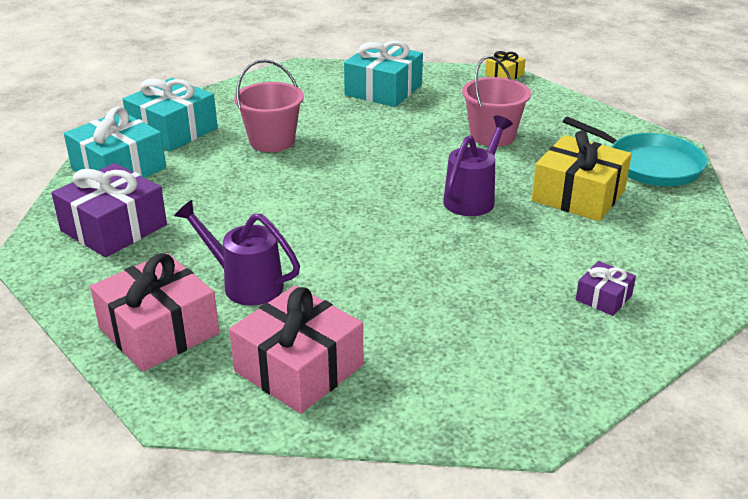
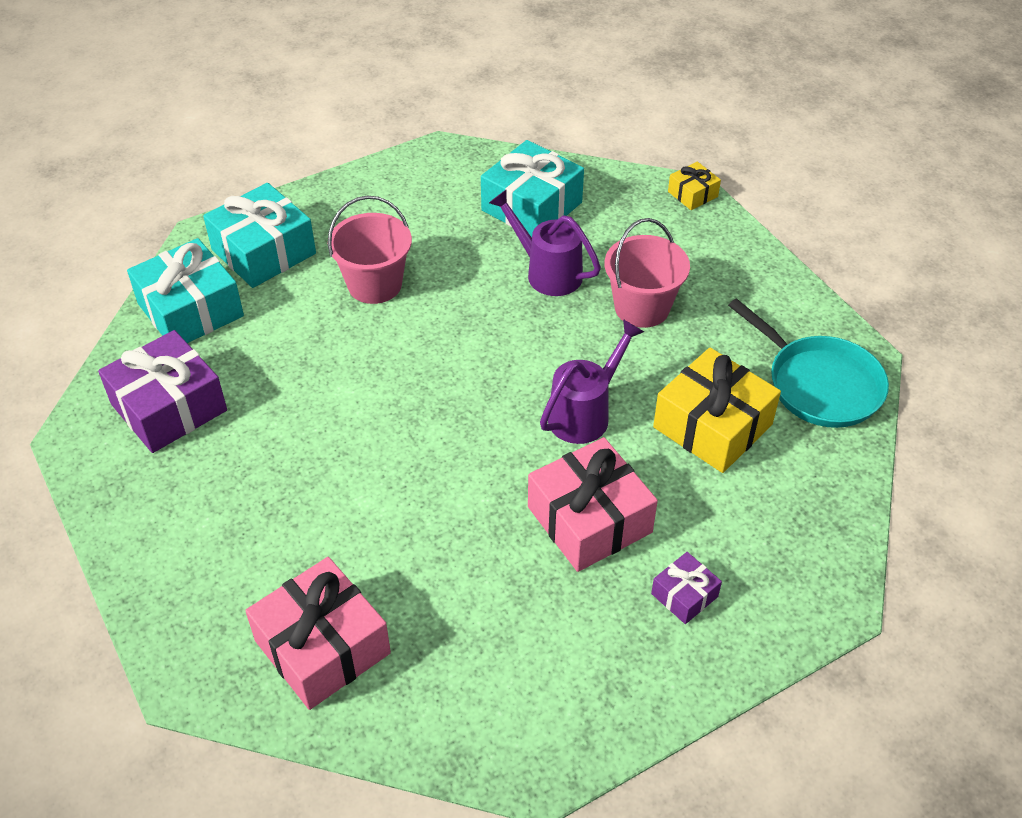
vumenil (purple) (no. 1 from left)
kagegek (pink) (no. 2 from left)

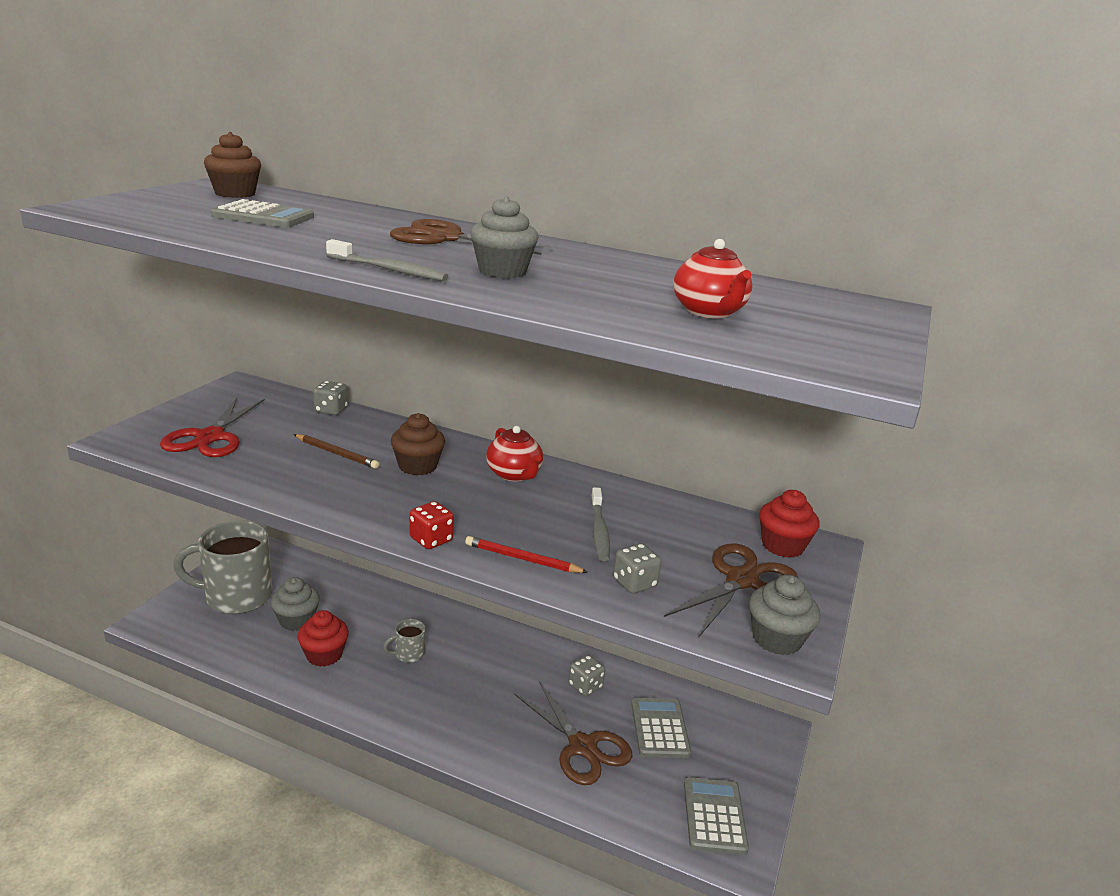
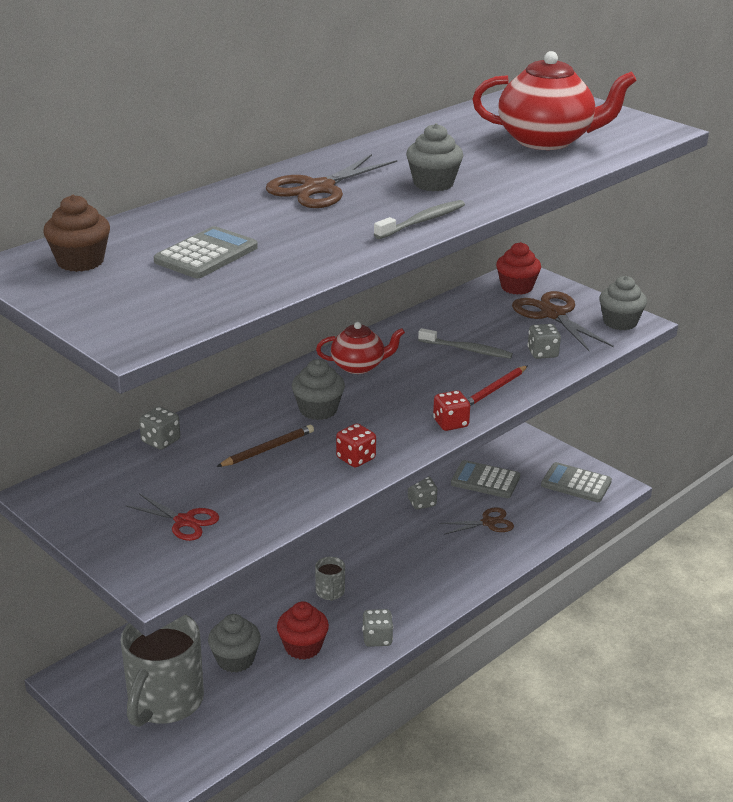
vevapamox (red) (no. 2 from left)
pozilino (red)
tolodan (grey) (no. 2 from left)
pozilino (brown) (no. 2 from left)
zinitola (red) (no. 1 from left)
zinitola (grey) (no. 2 from left)

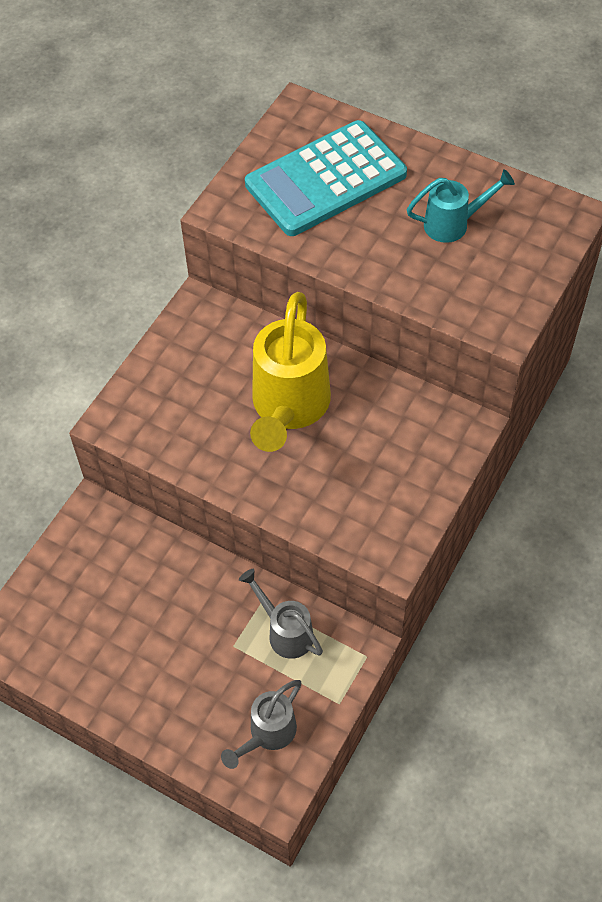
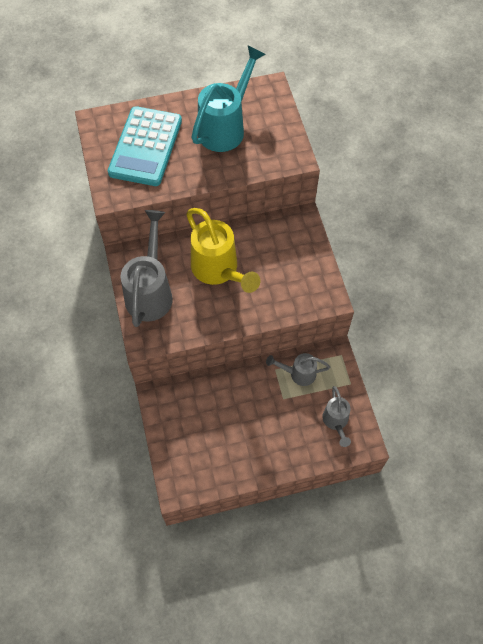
vumenil (turquoise)
vumenil (grey) (no. 1 from left)

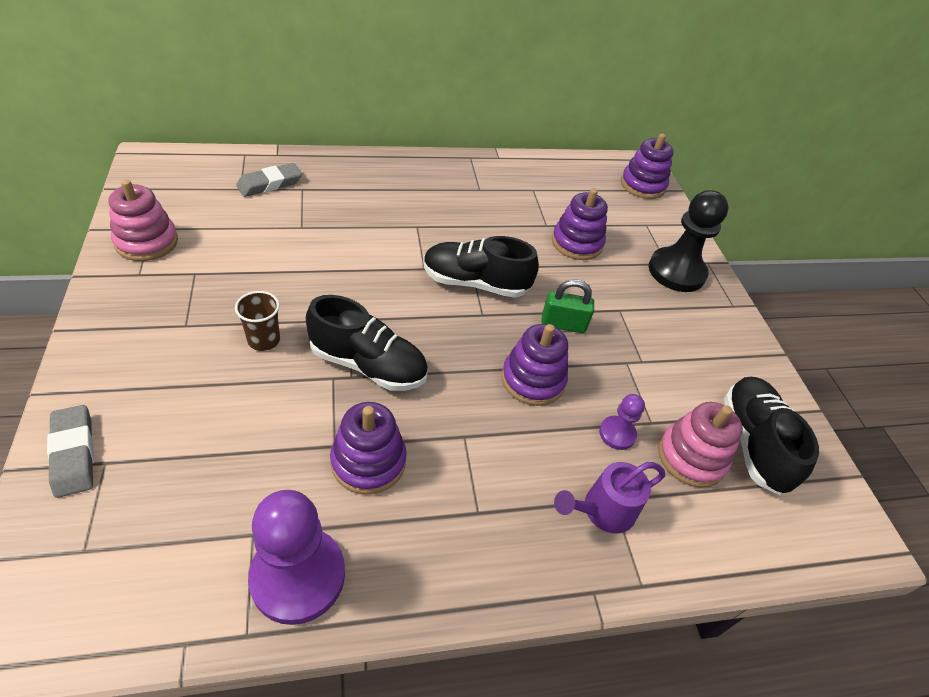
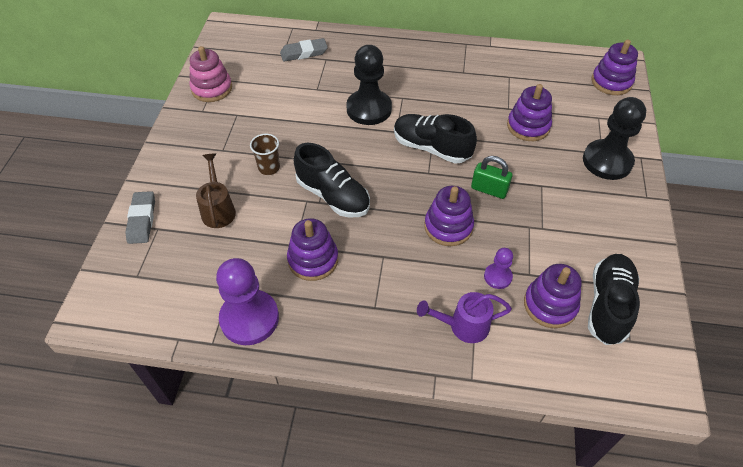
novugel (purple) (no. 4 from left)
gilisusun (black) (no. 1 from left)
vumenil (brown)

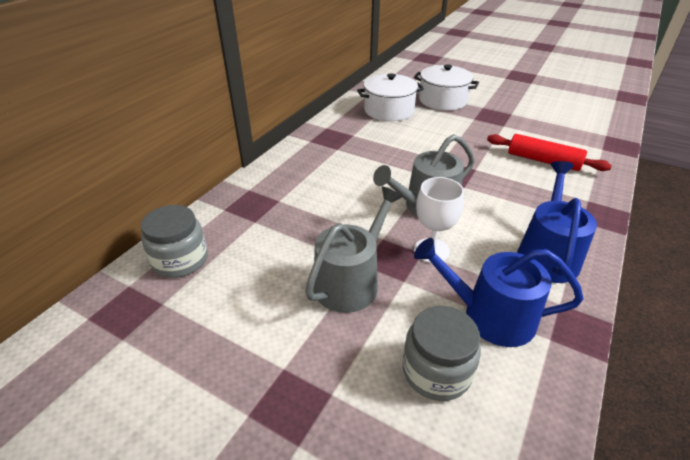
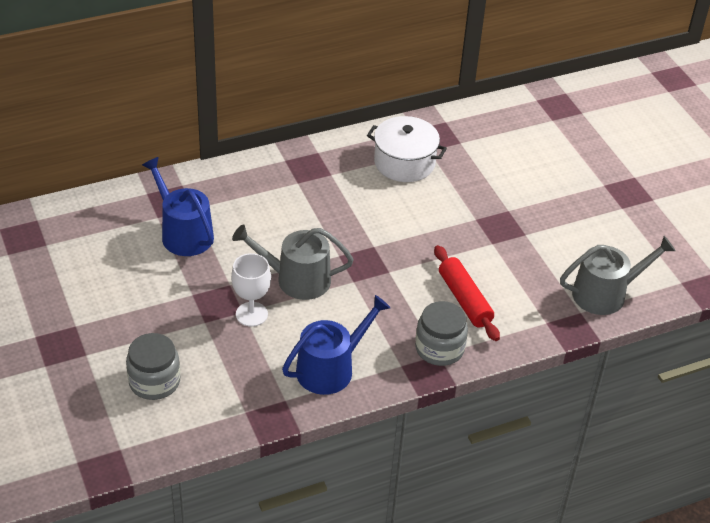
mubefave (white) (no. 2 from left in the first image)
vumenil (grey) (no. 2 from left)
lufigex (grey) (no. 2 from left)
vumenil (blue) (no. 1 from left)

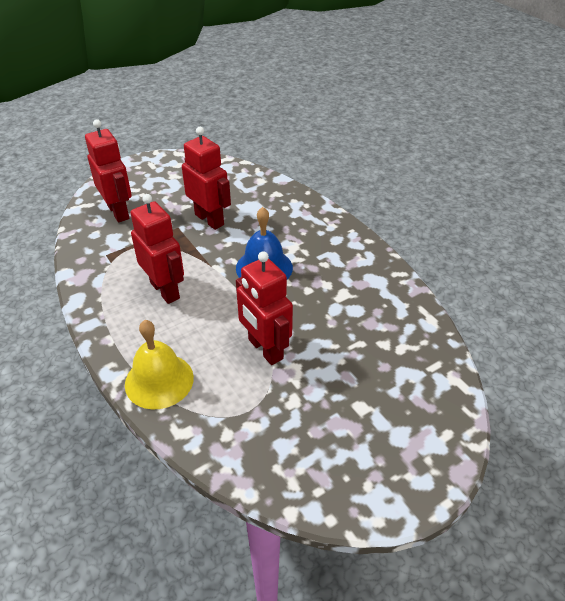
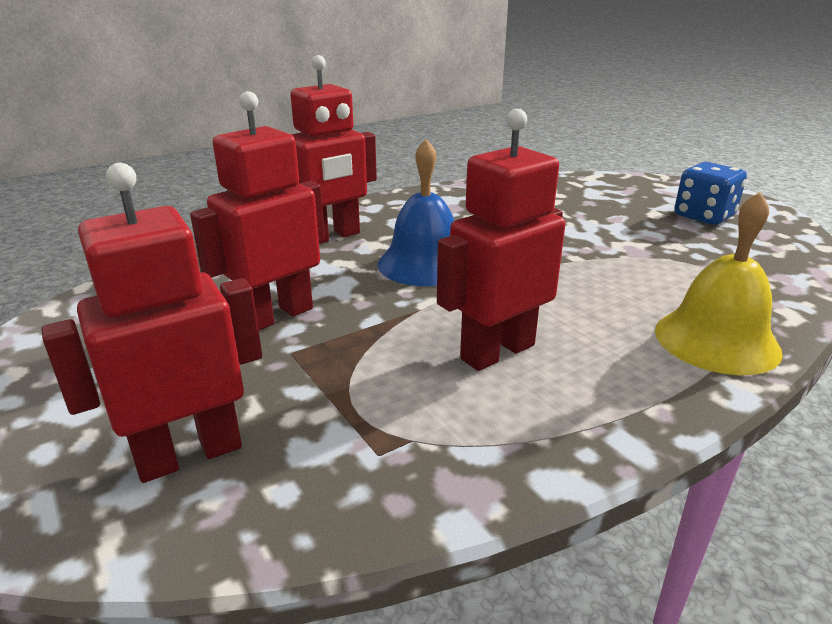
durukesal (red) (no. 3 from left)
zinitola (blue)

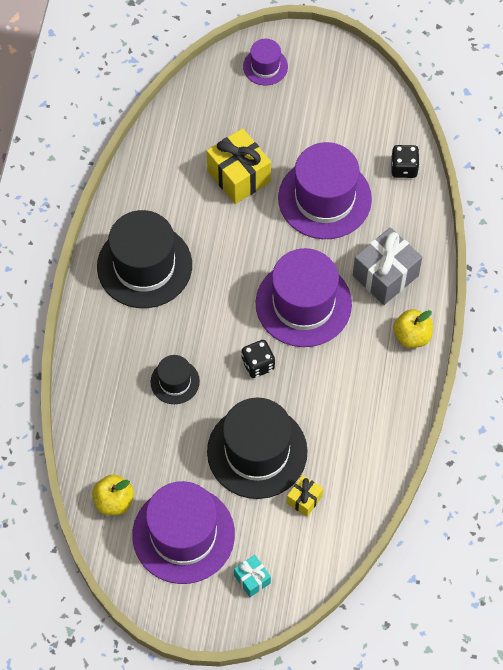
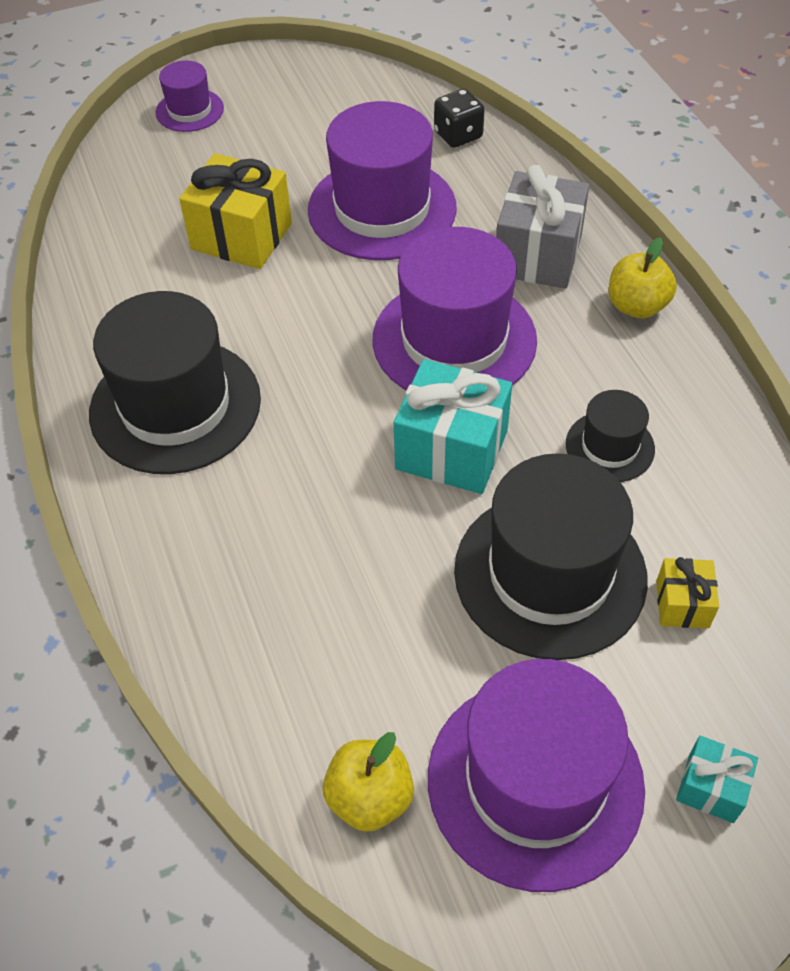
kagegek (turquoise) (no. 1 from left)
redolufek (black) (no. 3 from left)

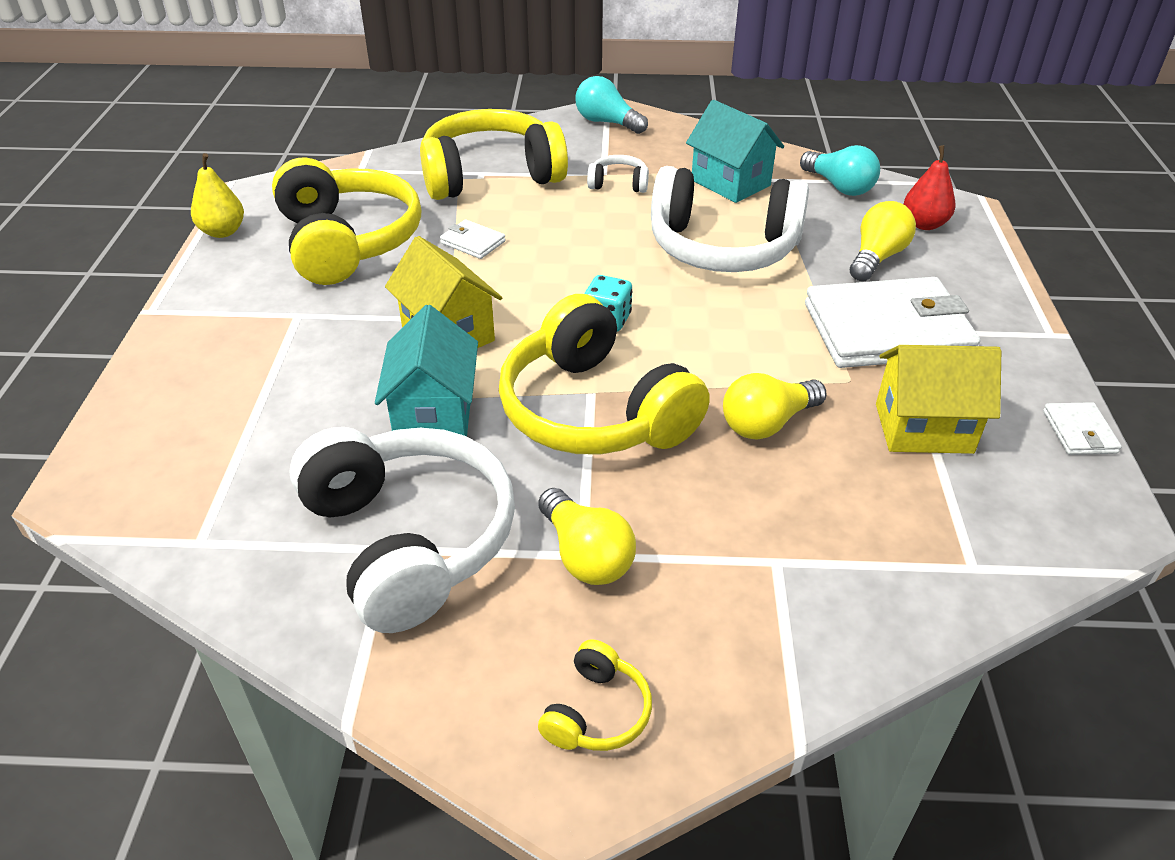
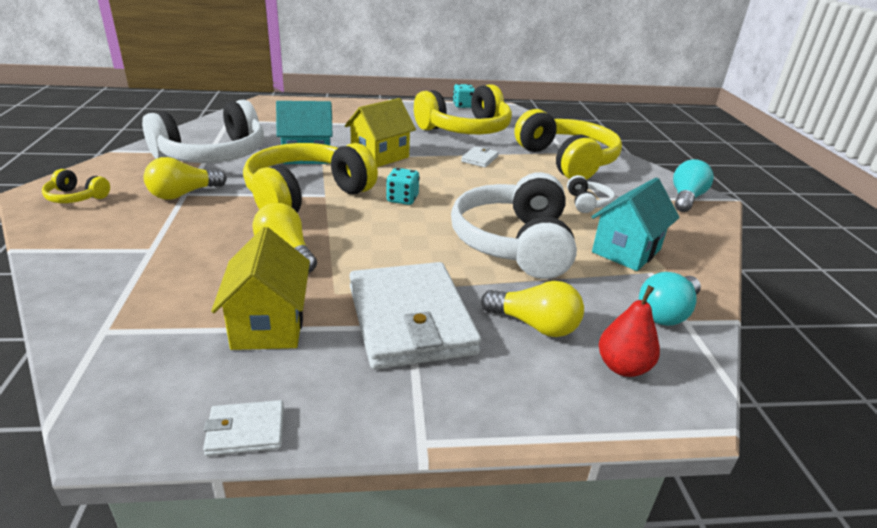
zinitola (turquoise) (no. 2 from left)

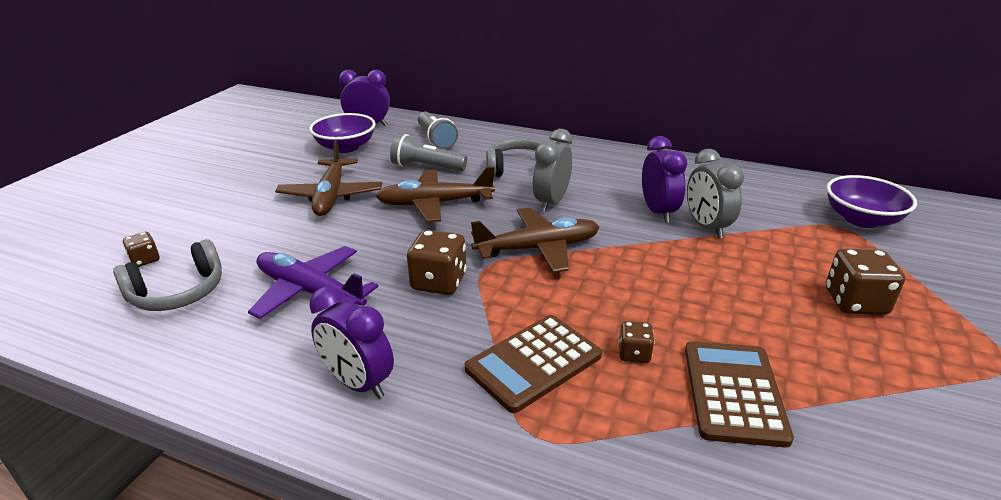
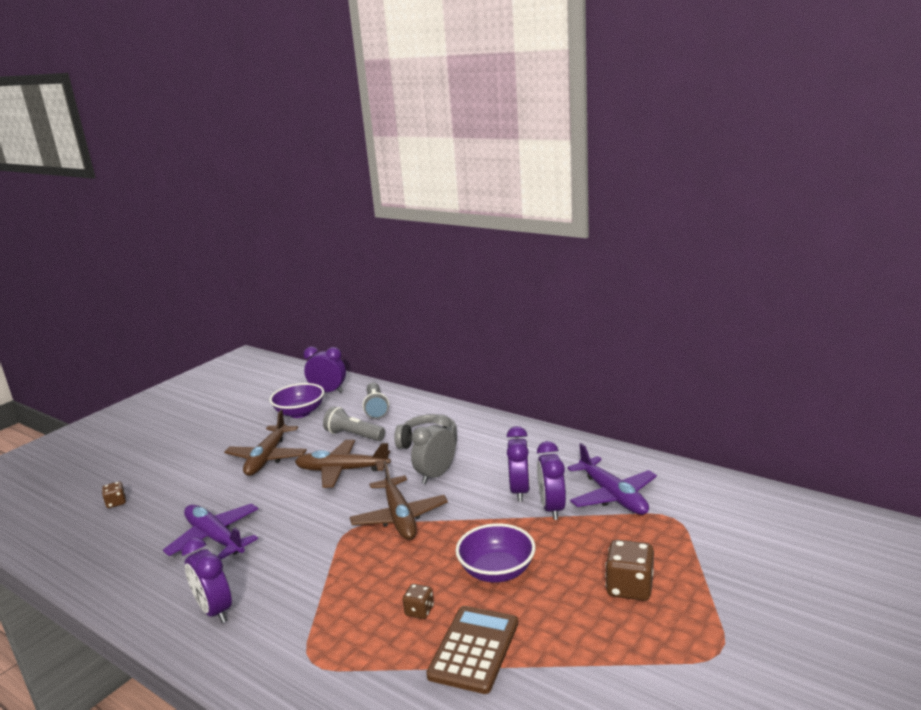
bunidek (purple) (no. 4 from left)
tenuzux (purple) (no. 2 from left)
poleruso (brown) (no. 3 from left)
zinitola (brown) (no. 2 from left in the first image)
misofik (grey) (no. 1 from left in the first image)
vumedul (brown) (no. 1 from left in the first image)
poleruso (purple) (no. 2 from left)

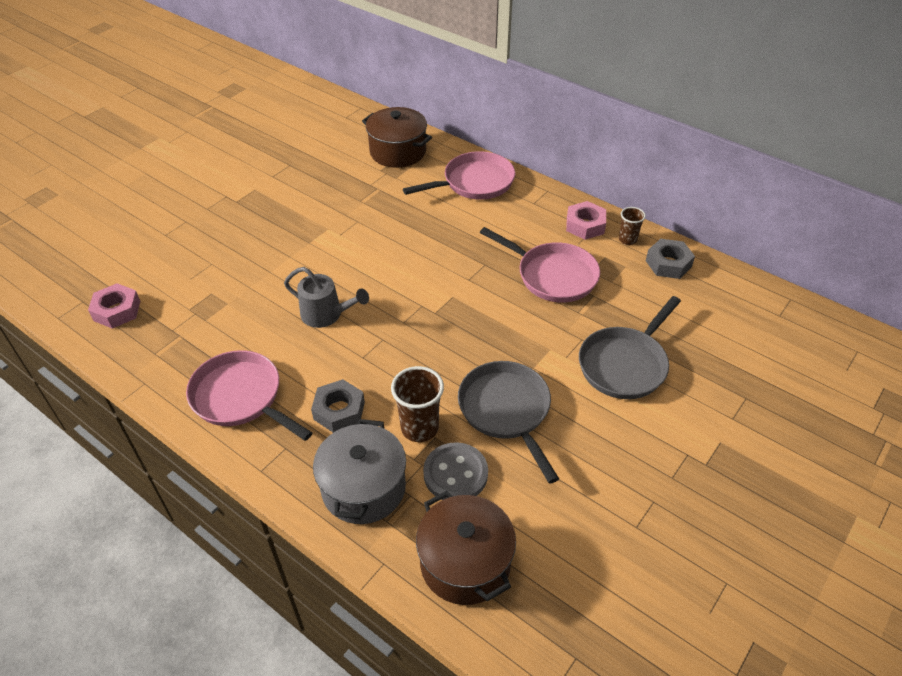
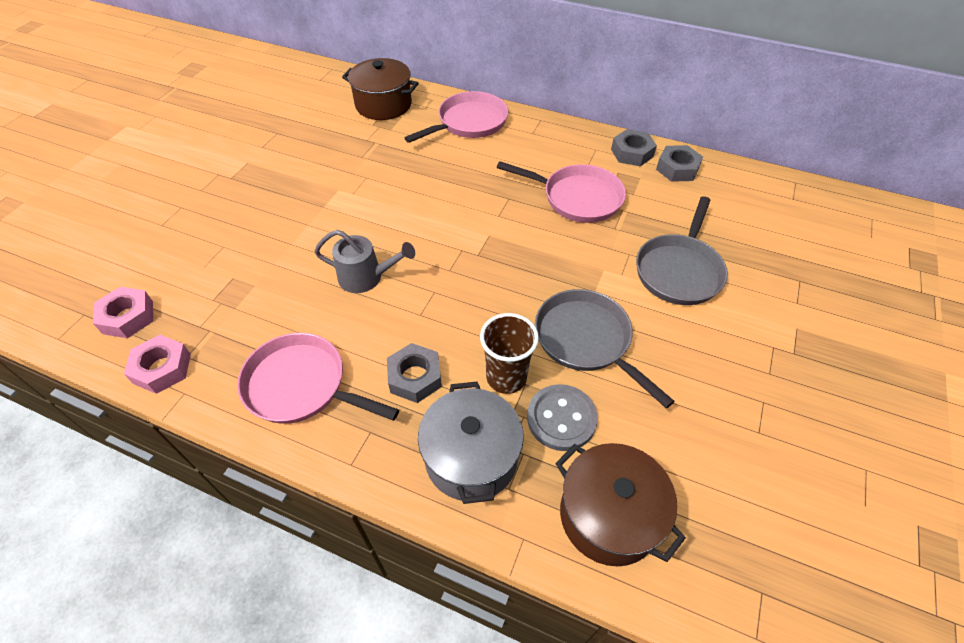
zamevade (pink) (no. 2 from left)
zamevade (grey) (no. 2 from left)

